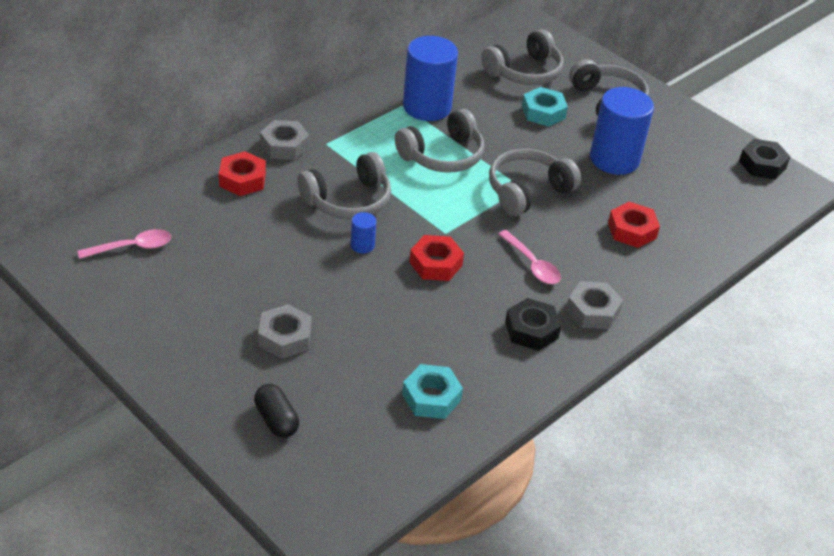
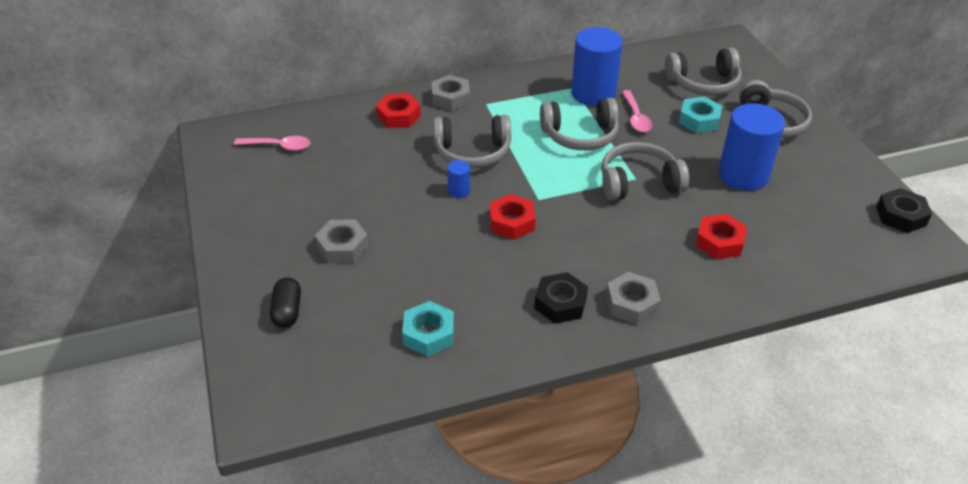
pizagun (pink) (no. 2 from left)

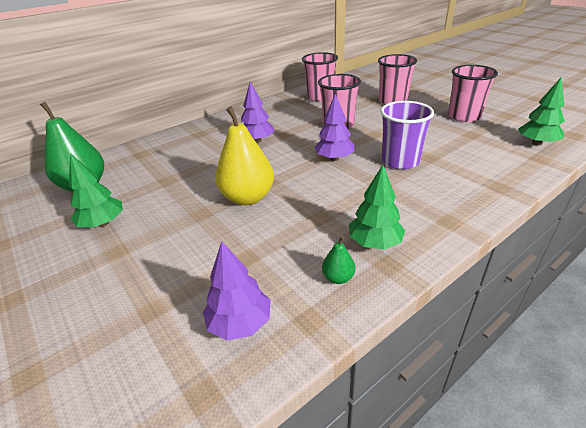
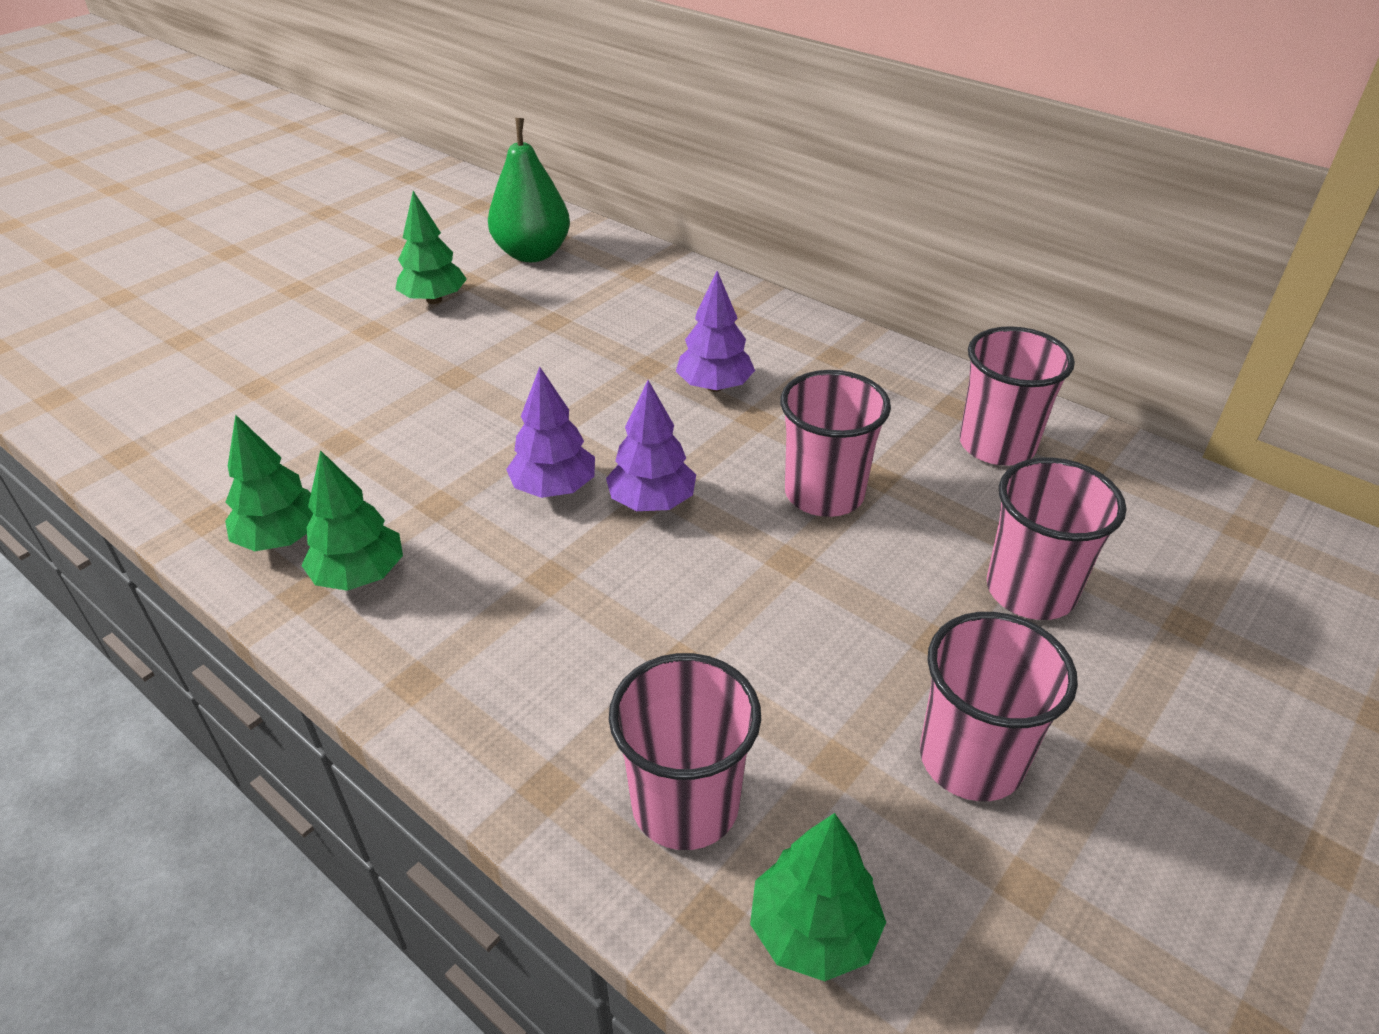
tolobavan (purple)
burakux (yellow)
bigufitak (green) (no. 1 from left)
bigufitak (purple) (no. 1 from left)
tolobavan (pink) (no. 1 from left)

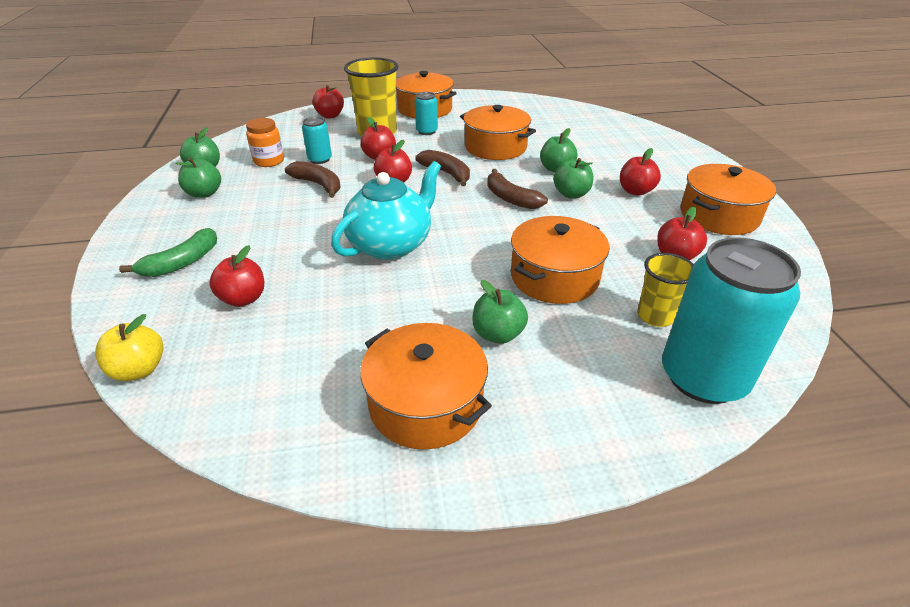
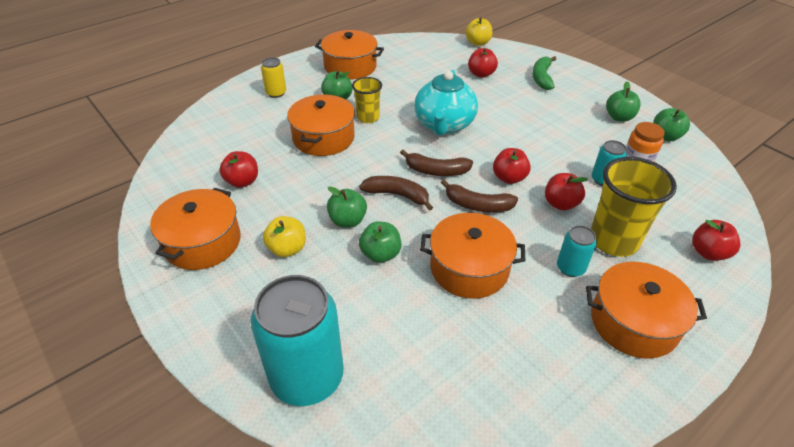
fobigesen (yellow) (no. 1 from left)
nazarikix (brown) (no. 2 from left)
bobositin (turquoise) (no. 1 from left)
tolobavan (yellow) (no. 1 from left)
bobositin (yellow)

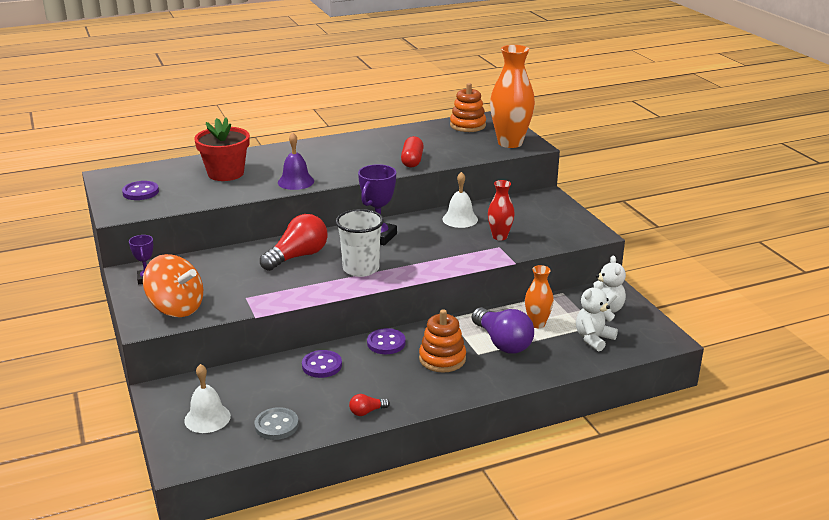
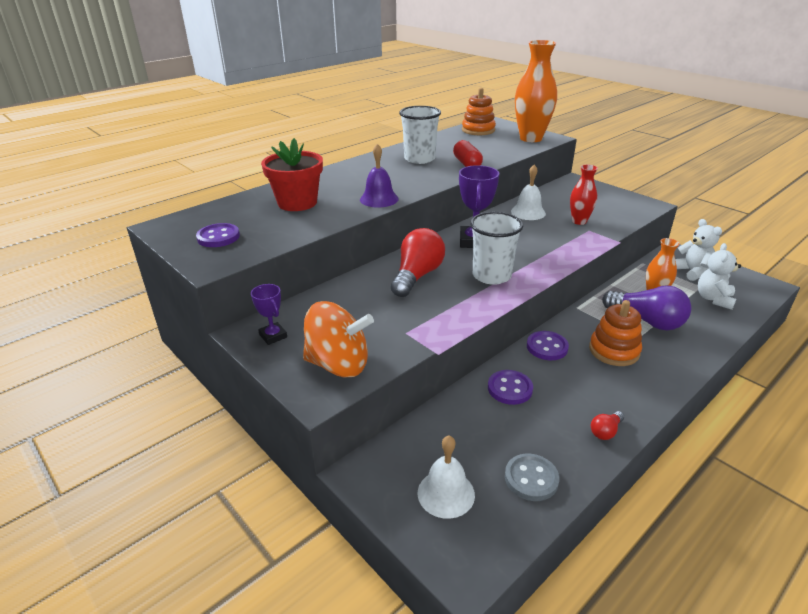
tolobavan (white) (no. 1 from left)

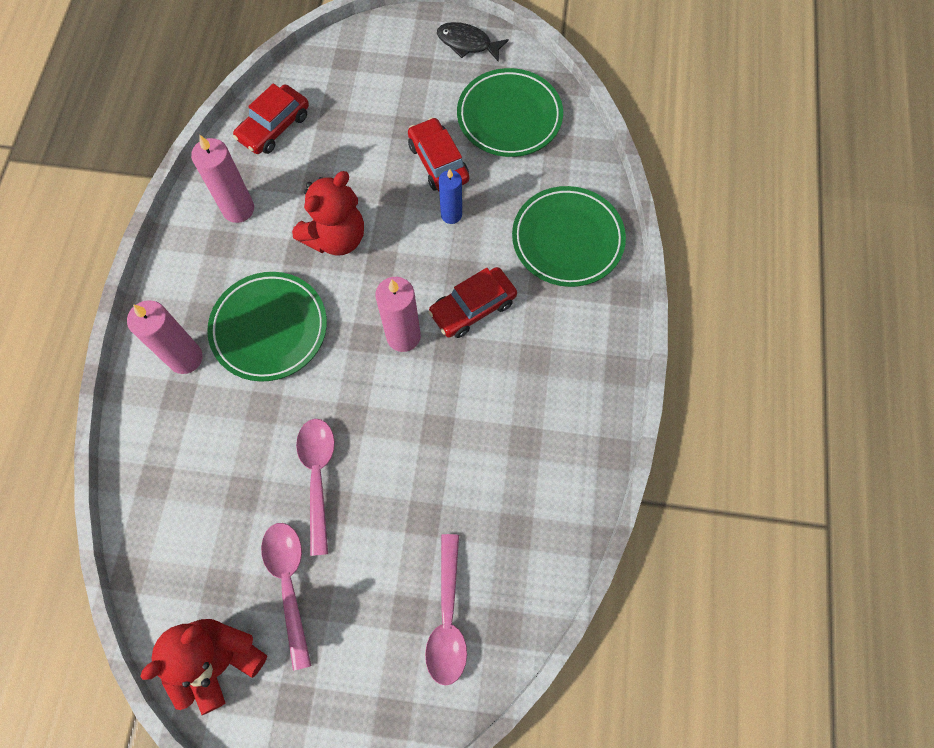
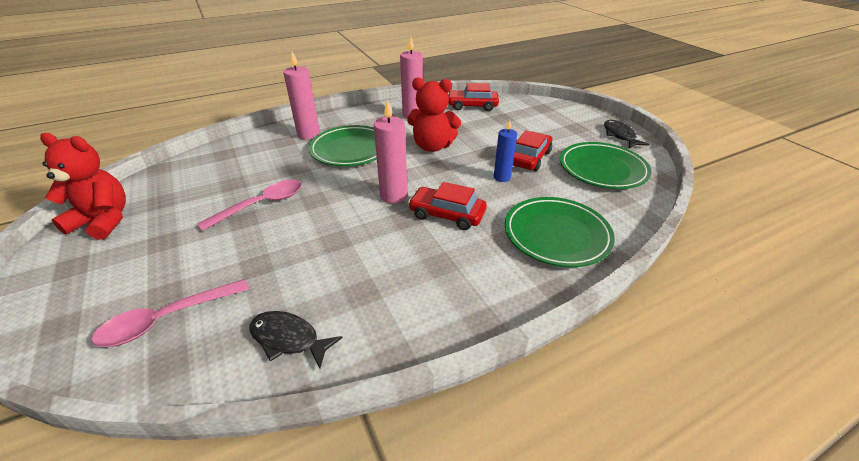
pizagun (pink) (no. 1 from left in the first image)
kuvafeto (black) (no. 1 from left)

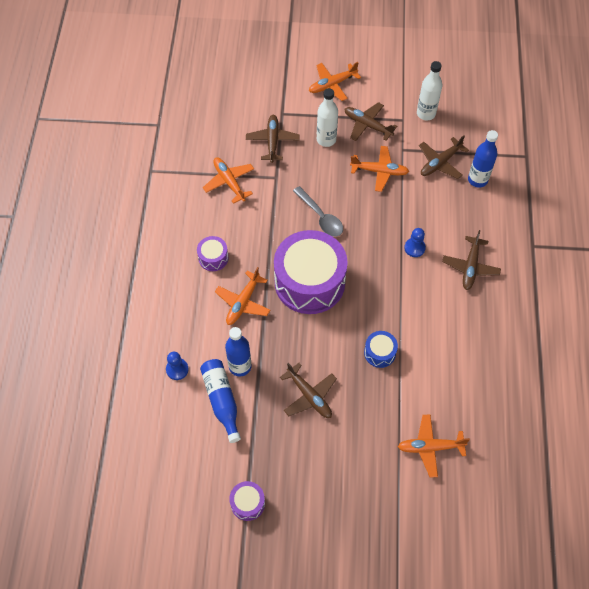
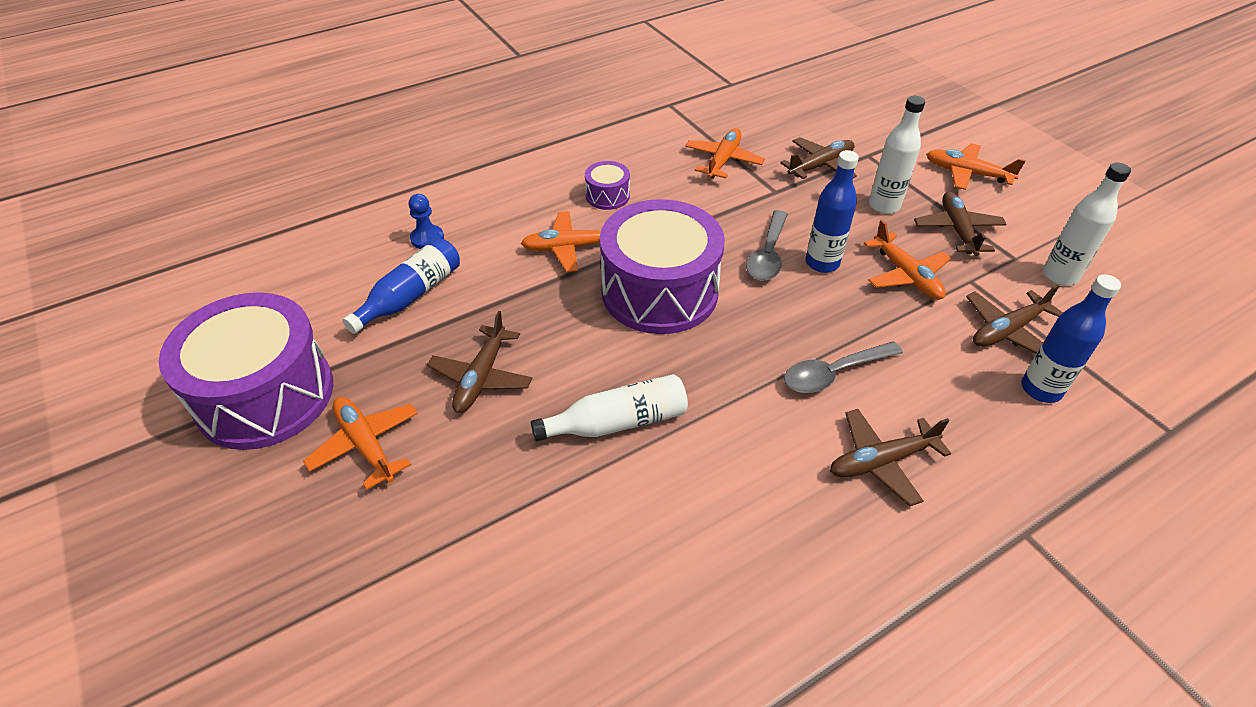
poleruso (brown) (no. 5 from left)
pizagun (grey) (no. 2 from left)
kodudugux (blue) (no. 2 from left)
kodudugux (white) (no. 1 from left)
poleruso (orange) (no. 1 from left)
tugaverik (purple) (no. 1 from left)

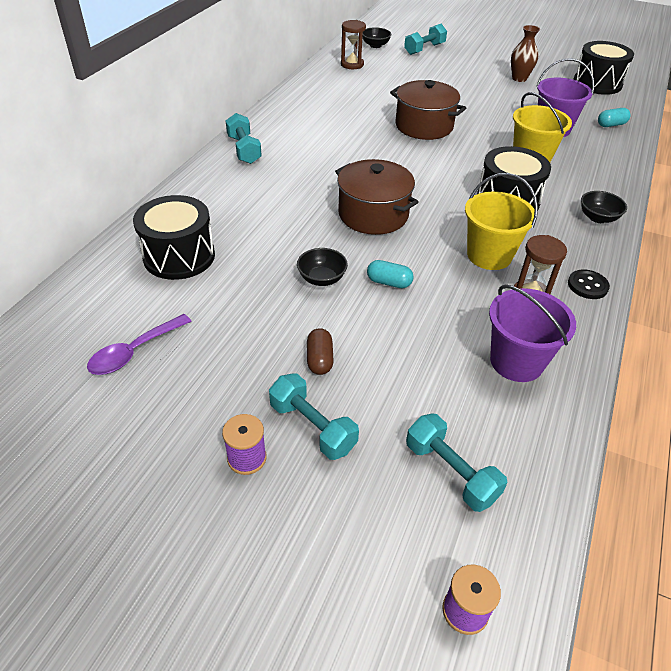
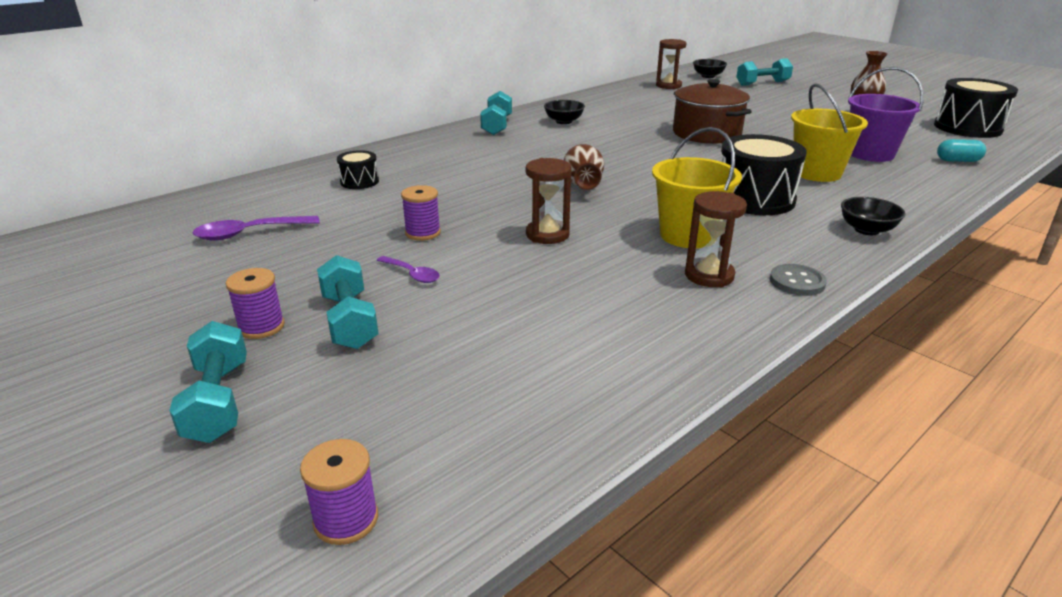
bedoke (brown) (no. 1 from left)
tugaverik (black) (no. 1 from left)
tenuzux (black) (no. 1 from left)
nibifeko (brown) (no. 1 from left)
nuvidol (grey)
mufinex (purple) (no. 1 from left in the first image)
pizagun (purple) (no. 2 from left)
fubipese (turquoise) (no. 1 from left)
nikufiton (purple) (no. 3 from left)

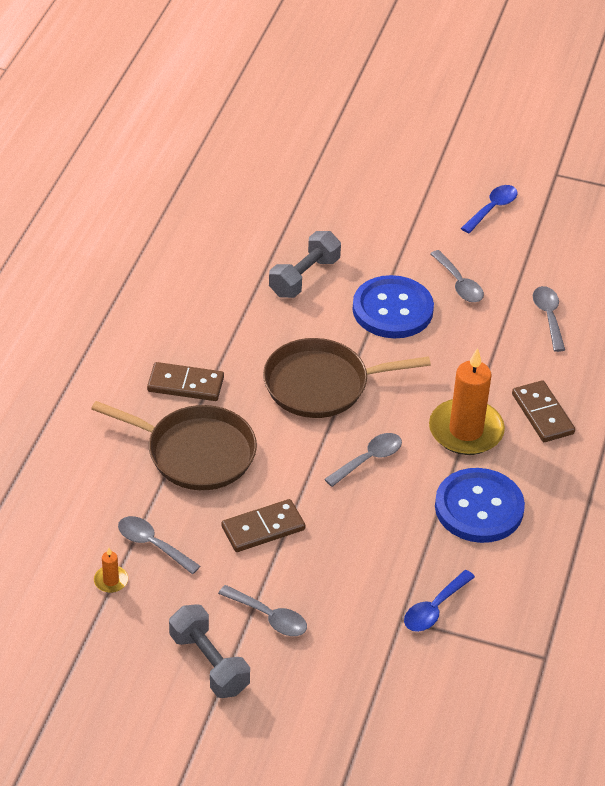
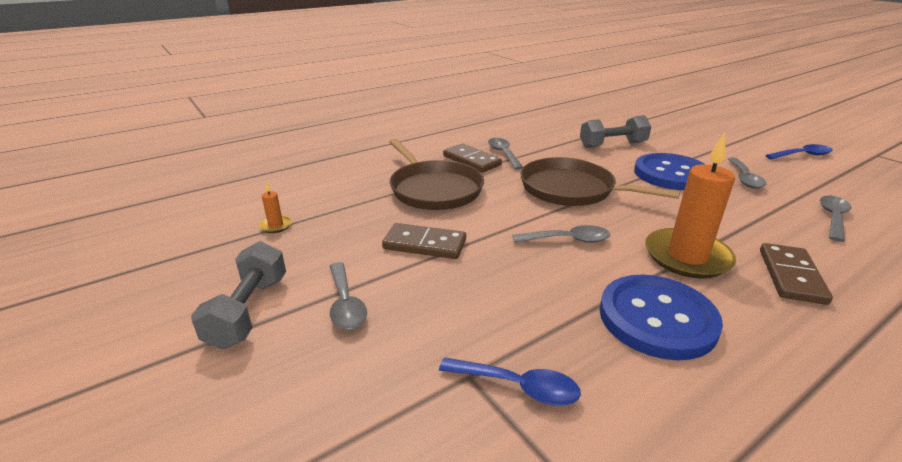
pizagun (grey) (no. 2 from left)
pizagun (blue) (no. 1 from left)

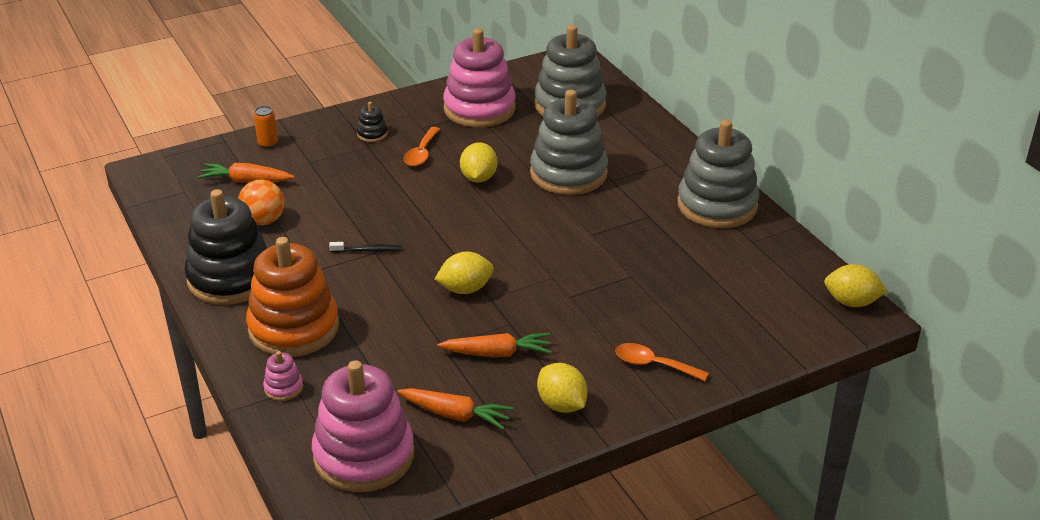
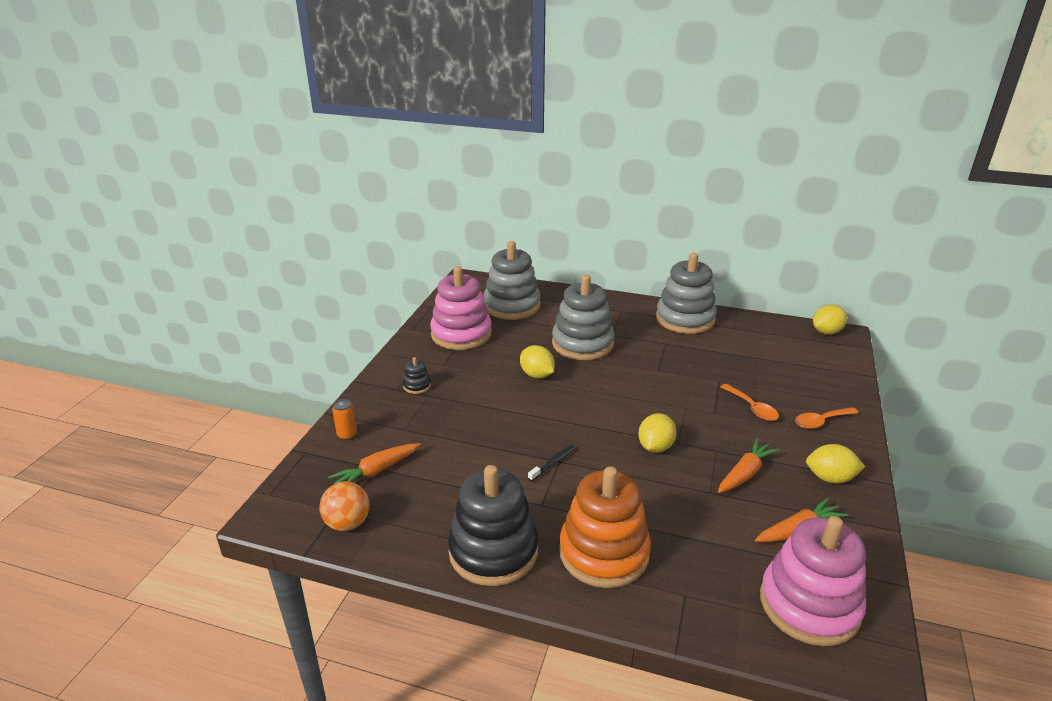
pizagun (orange) (no. 1 from left)
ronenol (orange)
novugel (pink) (no. 1 from left in the first image)

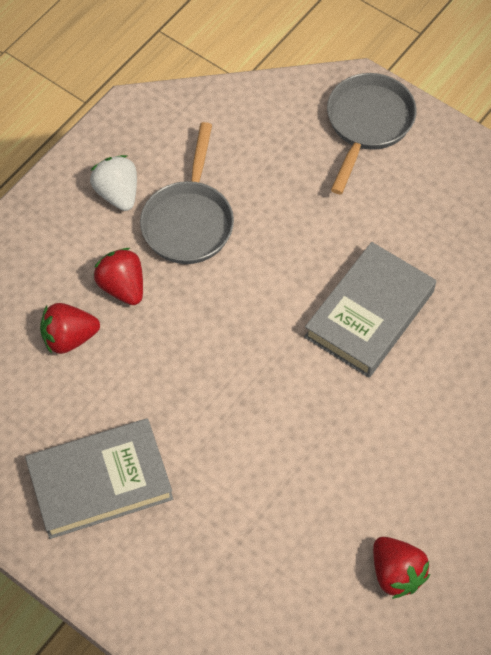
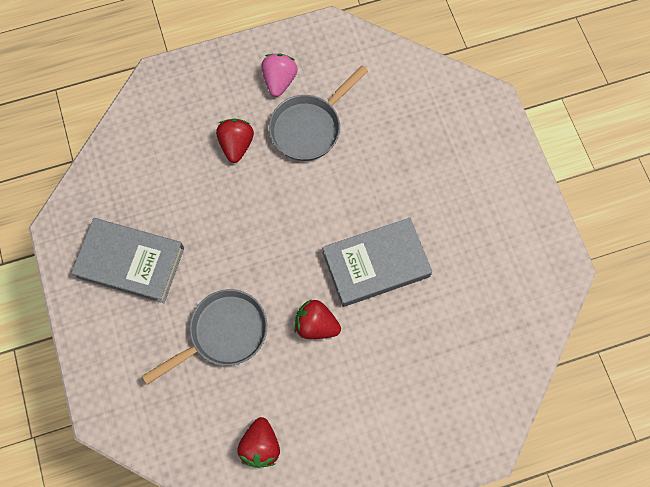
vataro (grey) (no. 1 from left)
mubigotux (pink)
mubigotux (red) (no. 3 from left)

